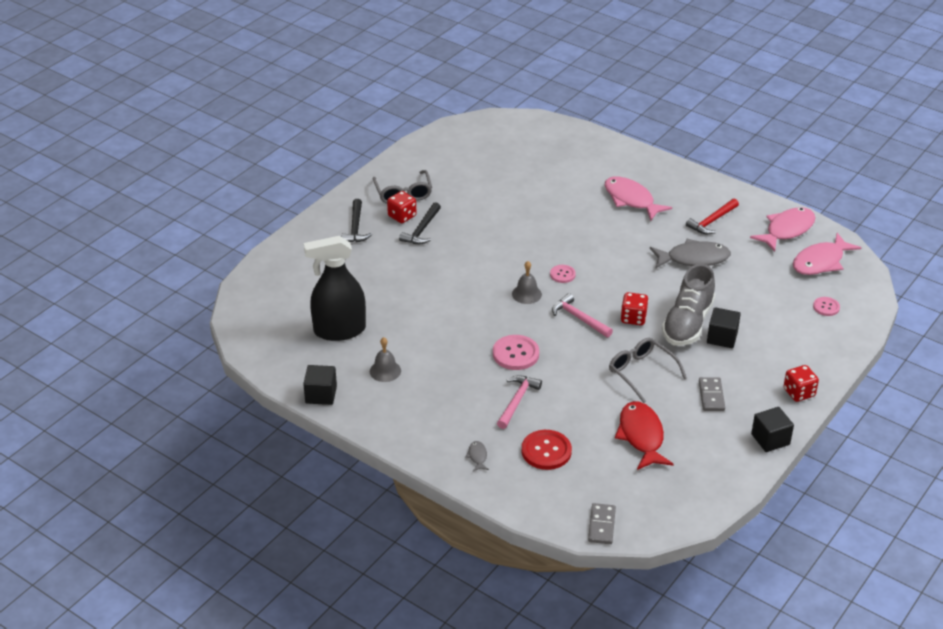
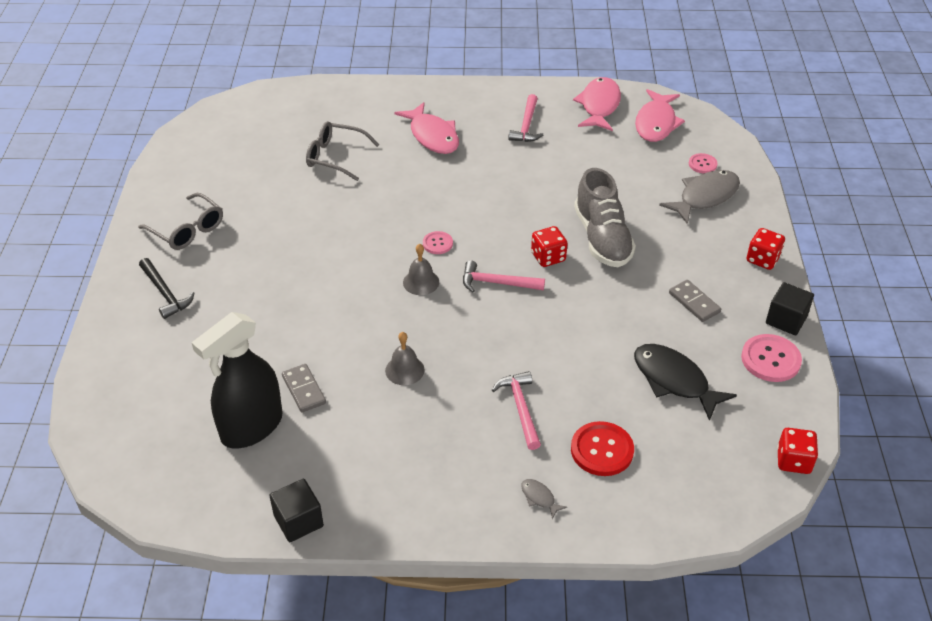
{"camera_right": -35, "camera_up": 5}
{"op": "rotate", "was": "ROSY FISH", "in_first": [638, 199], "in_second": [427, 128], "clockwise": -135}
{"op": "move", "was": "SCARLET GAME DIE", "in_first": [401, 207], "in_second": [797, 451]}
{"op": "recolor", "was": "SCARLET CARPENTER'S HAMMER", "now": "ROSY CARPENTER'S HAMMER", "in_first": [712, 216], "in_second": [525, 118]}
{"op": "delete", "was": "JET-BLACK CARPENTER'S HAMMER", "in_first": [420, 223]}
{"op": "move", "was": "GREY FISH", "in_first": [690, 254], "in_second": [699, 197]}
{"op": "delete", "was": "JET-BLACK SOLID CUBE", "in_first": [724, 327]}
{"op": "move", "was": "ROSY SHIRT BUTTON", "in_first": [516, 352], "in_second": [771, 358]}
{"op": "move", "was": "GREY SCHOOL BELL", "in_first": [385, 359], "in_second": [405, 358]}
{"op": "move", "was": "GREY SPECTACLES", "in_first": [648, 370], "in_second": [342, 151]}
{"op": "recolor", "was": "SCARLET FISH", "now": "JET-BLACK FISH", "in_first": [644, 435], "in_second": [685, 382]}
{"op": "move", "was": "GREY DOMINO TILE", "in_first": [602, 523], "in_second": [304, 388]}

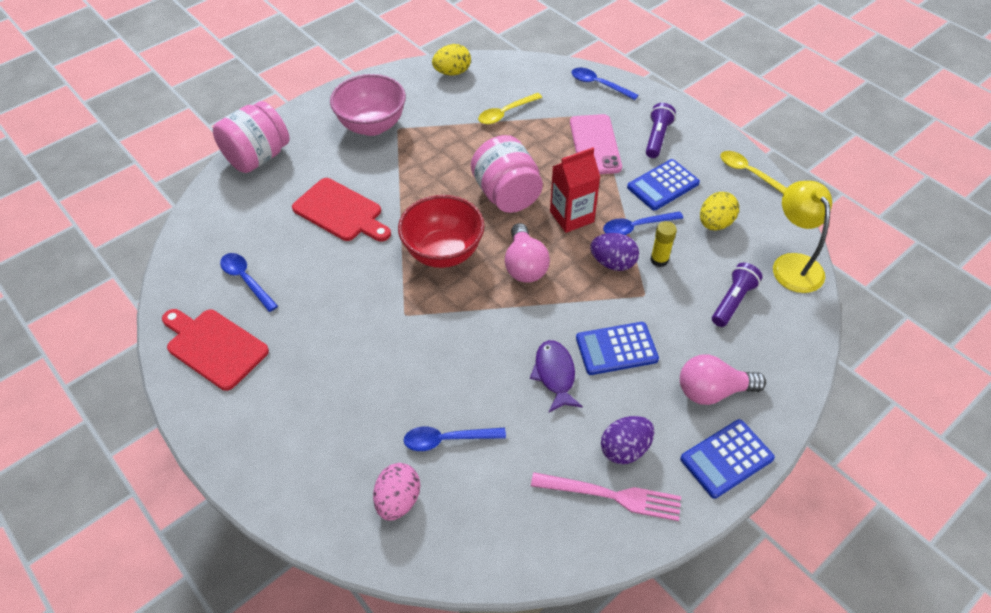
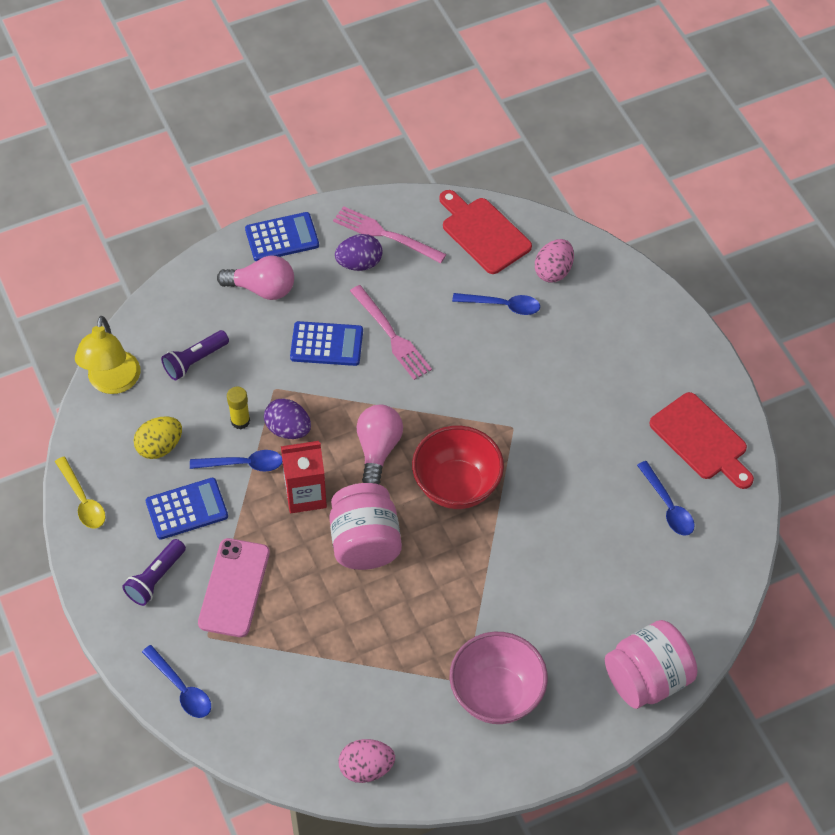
{"camera_right": -165, "camera_up": 5}
{"op": "recolor", "was": "BRIGHT YELLOW EGG", "now": "ROSY EGG", "in_first": [451, 59], "in_second": [367, 761]}
{"op": "delete", "was": "BRIGHT YELLOW SPOON", "in_first": [510, 108]}
{"op": "move", "was": "SCARLET CUTTING BOARD", "in_first": [341, 209], "in_second": [485, 232]}
{"op": "replace", "was": "PURPLE FISH", "now": "ROSY FORK", "in_first": [556, 376], "in_second": [391, 332]}

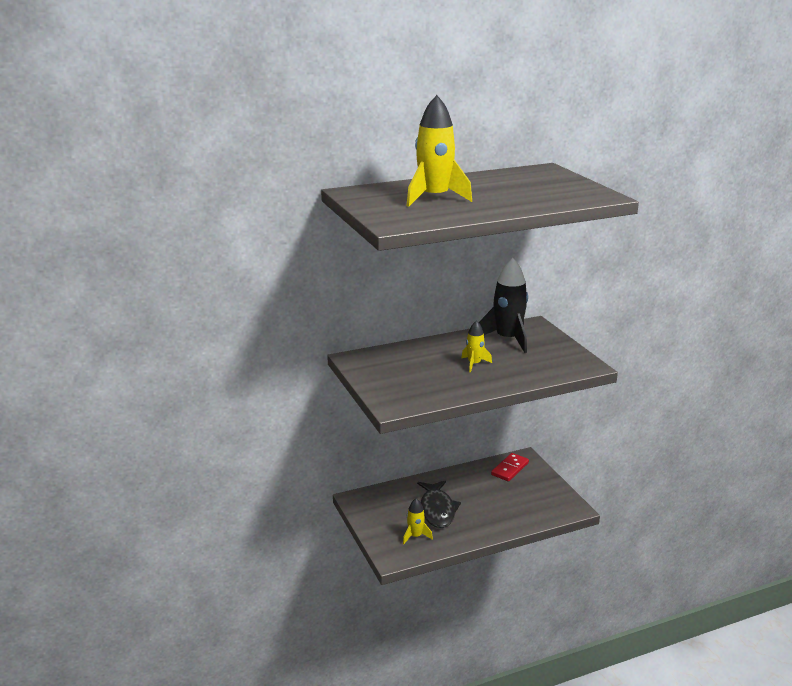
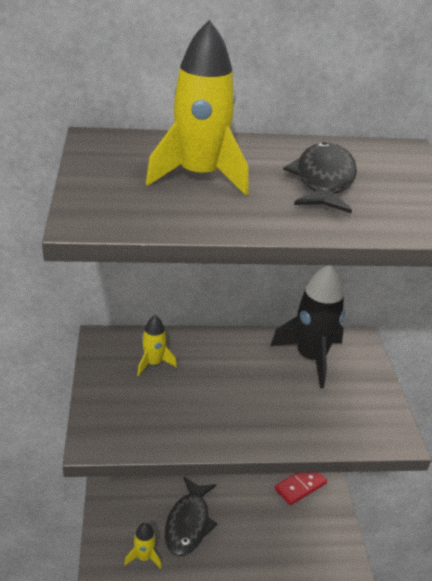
{"camera_right": 15, "camera_up": 10}
{"op": "move", "was": "BRIGHT YELLOW ROCKET", "in_first": [476, 346], "in_second": [157, 345]}
{"op": "insert", "now": "JET-BLACK FISH", "in_second": [320, 177]}

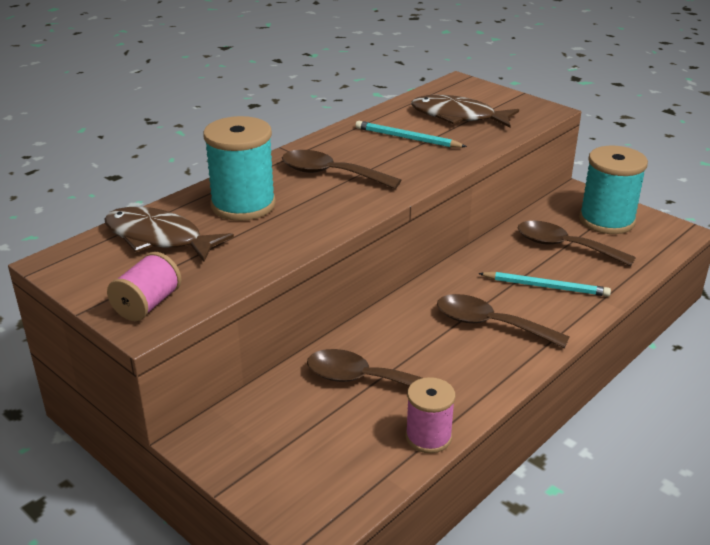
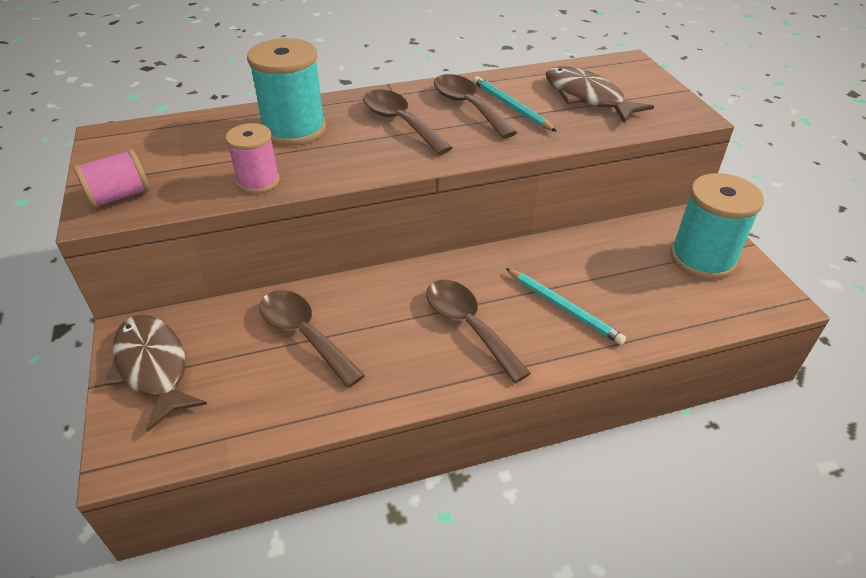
{"camera_right": 30, "camera_up": 10}
{"op": "move", "was": "RUSSET FISH", "in_first": [169, 234], "in_second": [156, 373]}
{"op": "move", "was": "RUSSET SPOON", "in_first": [577, 243], "in_second": [475, 106]}
{"op": "move", "was": "ROSY REEL OF THREAD", "in_first": [430, 415], "in_second": [252, 158]}

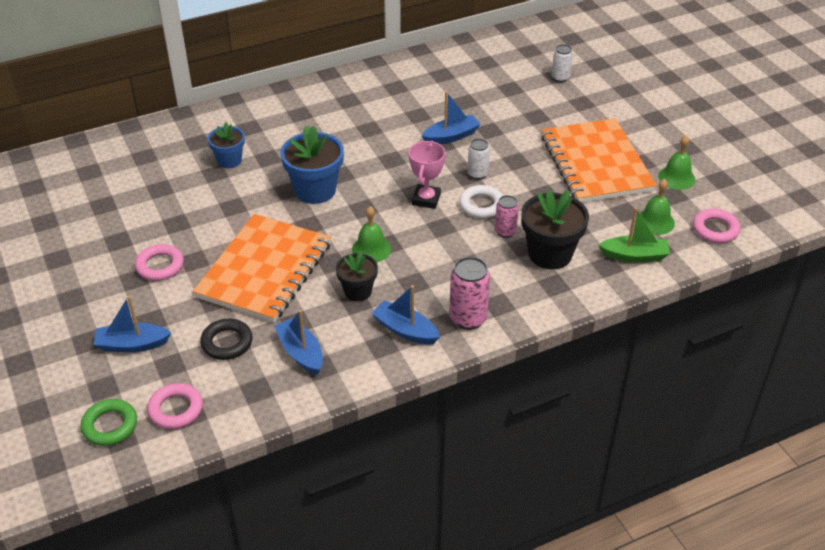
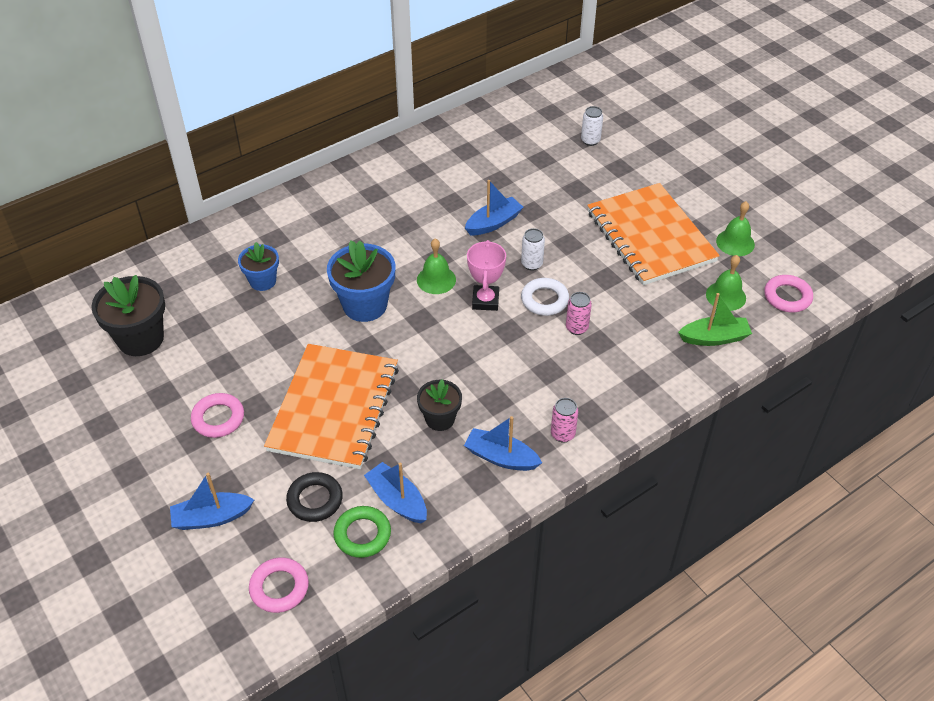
{"camera_right": -10, "camera_up": 5}
{"op": "move", "was": "JET-BLACK POTTED PLANT", "in_first": [555, 229], "in_second": [128, 315]}
{"op": "move", "was": "EMERALD SCHOOL BELL", "in_first": [371, 234], "in_second": [436, 266]}
{"op": "resize", "was": "ROSY SODA CAN", "in_first": [469, 293], "in_second": [564, 420], "ratio": 0.62}
{"op": "move", "was": "EMERALD HOOP", "in_first": [109, 422], "in_second": [362, 532]}

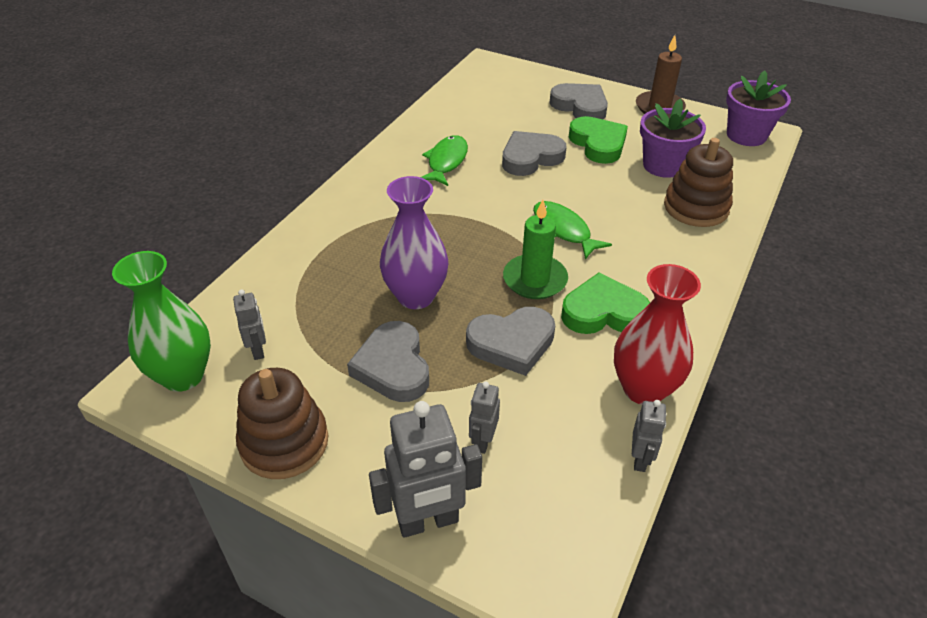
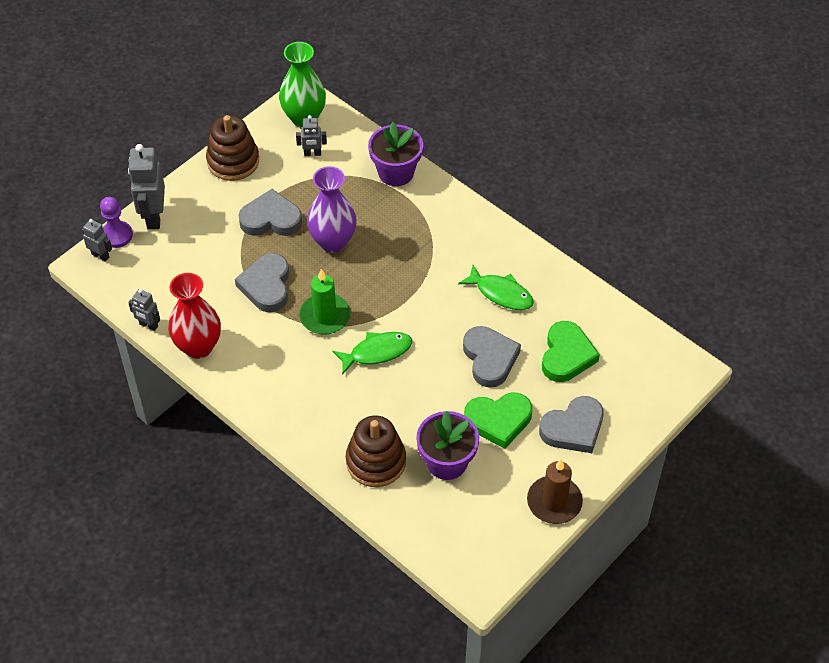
{"camera_right": 105, "camera_up": 10}
{"op": "move", "was": "PURPLE POTTED PLANT", "in_first": [758, 108], "in_second": [395, 154]}
{"op": "move", "was": "EMERALD HEART", "in_first": [605, 303], "in_second": [571, 351]}
{"op": "move", "was": "GREY ROBOT", "in_first": [484, 417], "in_second": [97, 240]}
{"op": "insert", "now": "PURPLE PAWN", "in_second": [116, 222]}

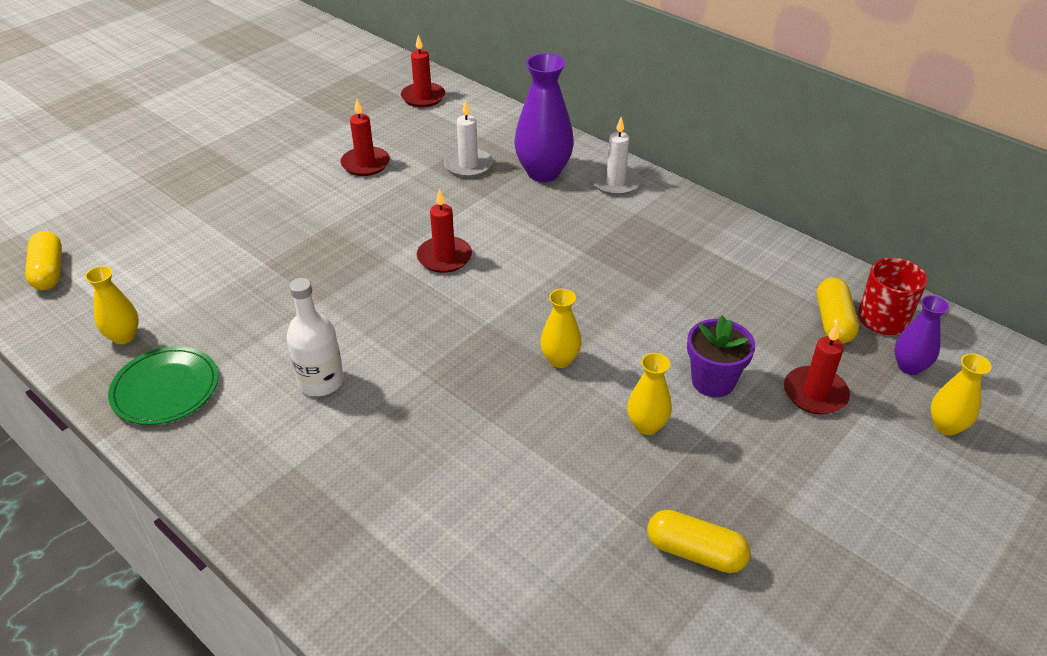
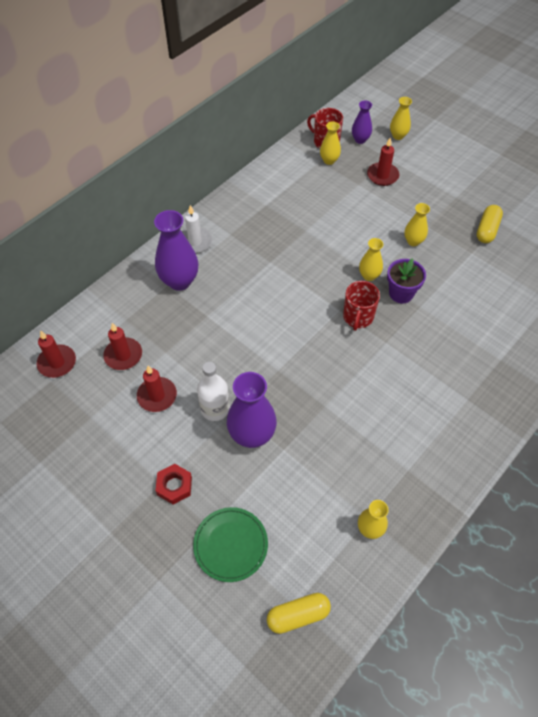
{"camera_right": -90, "camera_up": 15}
{"op": "delete", "was": "PURE WHITE PILLAR CANDLE", "in_first": [468, 139]}
{"op": "move", "was": "SCARLET PILLAR CANDLE", "in_first": [444, 231], "in_second": [122, 346]}
{"op": "replace", "was": "BRIGHT YELLOW CAPSULE", "now": "BRIGHT YELLOW FLOWER VASE", "in_first": [838, 310], "in_second": [330, 143]}
{"op": "move", "was": "PURE WHITE DRINK BOTTLE", "in_first": [315, 337], "in_second": [213, 391]}
{"op": "move", "was": "PURPLE POTTED PLANT", "in_first": [721, 356], "in_second": [406, 280]}
{"op": "move", "was": "EMERALD PLATE", "in_first": [163, 385], "in_second": [230, 544]}
{"op": "insert", "now": "SCARLET TEA MUG", "in_second": [361, 306]}
{"op": "insert", "now": "PURPLE FLOWER VASE", "in_second": [252, 410]}
{"op": "insert", "now": "SCARLET HEXAGON NUT", "in_second": [174, 484]}

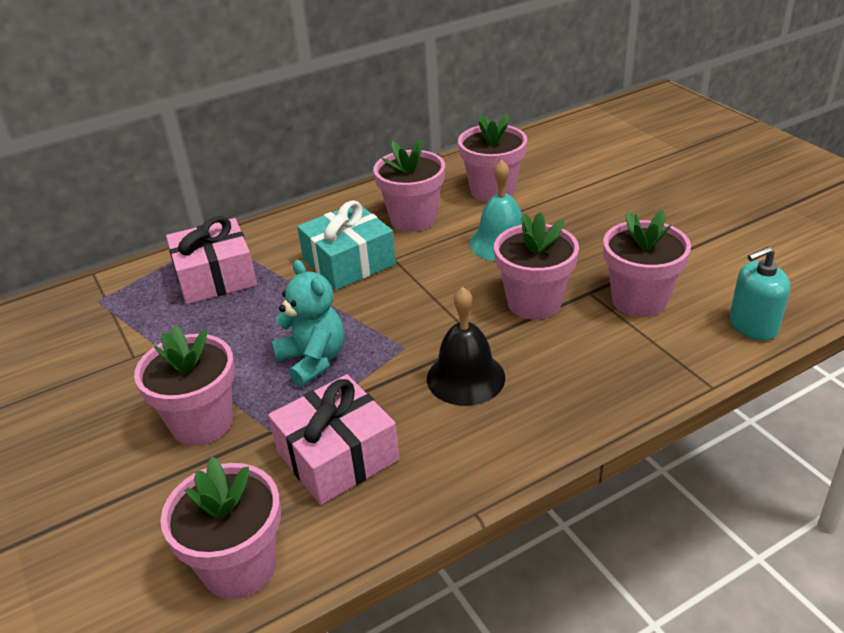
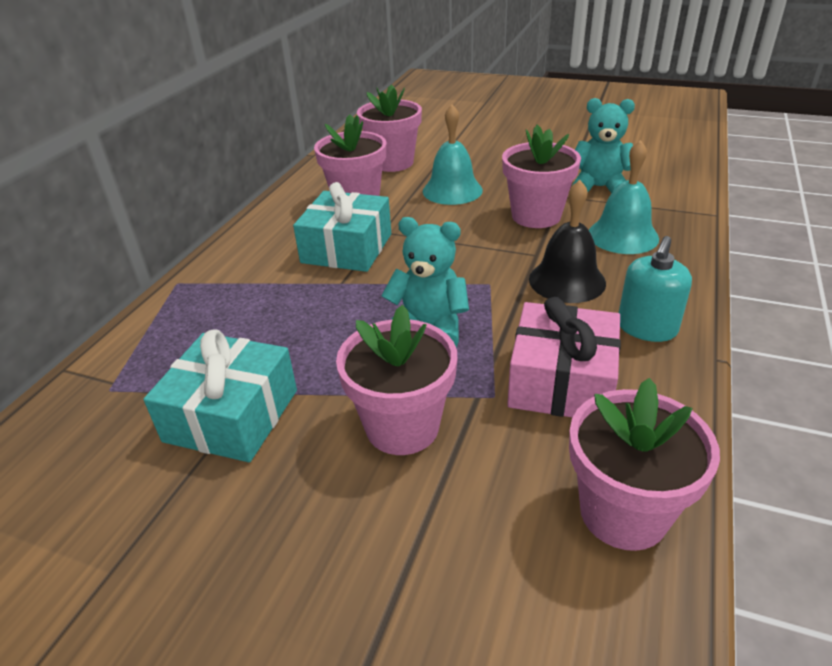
{"camera_right": -40, "camera_up": 0}
{"op": "replace", "was": "ROSY POTTED PLANT", "now": "AQUA STUFFED BEAR", "in_first": [647, 263], "in_second": [603, 145]}
{"op": "delete", "was": "ROSY GIFT", "in_first": [211, 260]}
{"op": "move", "was": "AQUA PUMP BOTTLE", "in_first": [759, 293], "in_second": [655, 289]}
{"op": "insert", "now": "AQUA SCHOOL BELL", "in_second": [624, 197]}
{"op": "insert", "now": "AQUA GIFT", "in_second": [220, 395]}

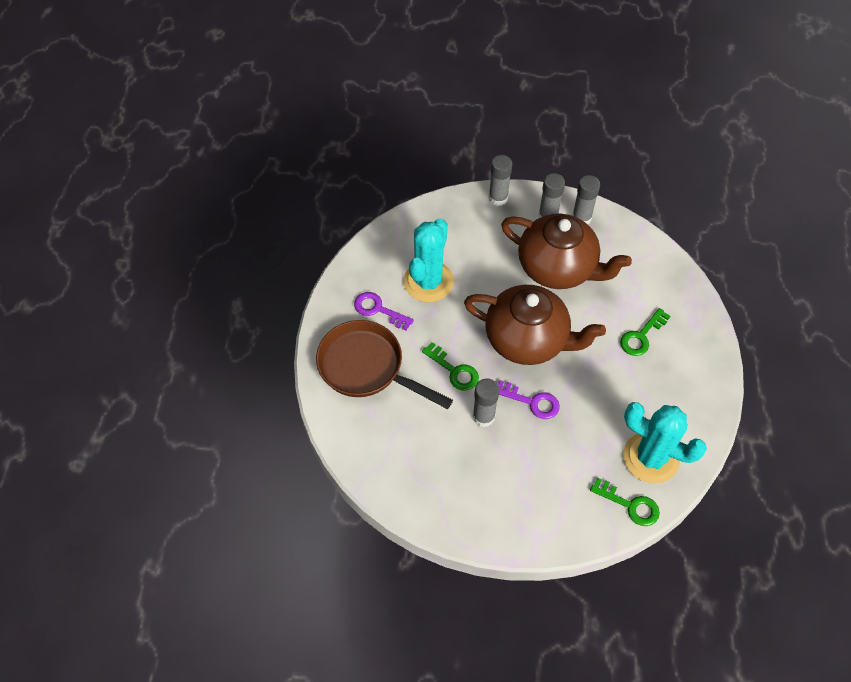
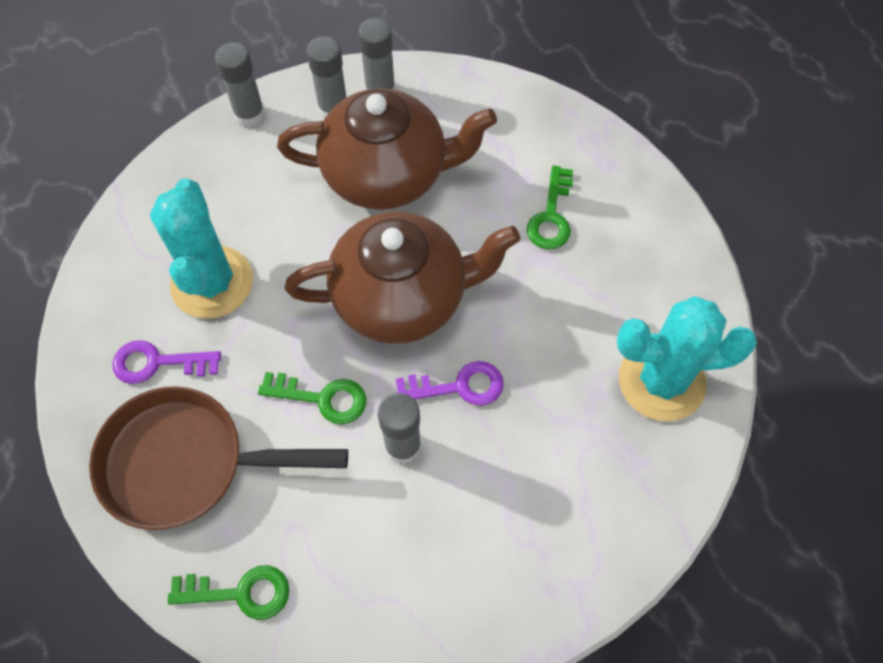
{"camera_right": -30, "camera_up": 5}
{"op": "move", "was": "EMERALD DOOR KEY", "in_first": [625, 502], "in_second": [229, 592]}

